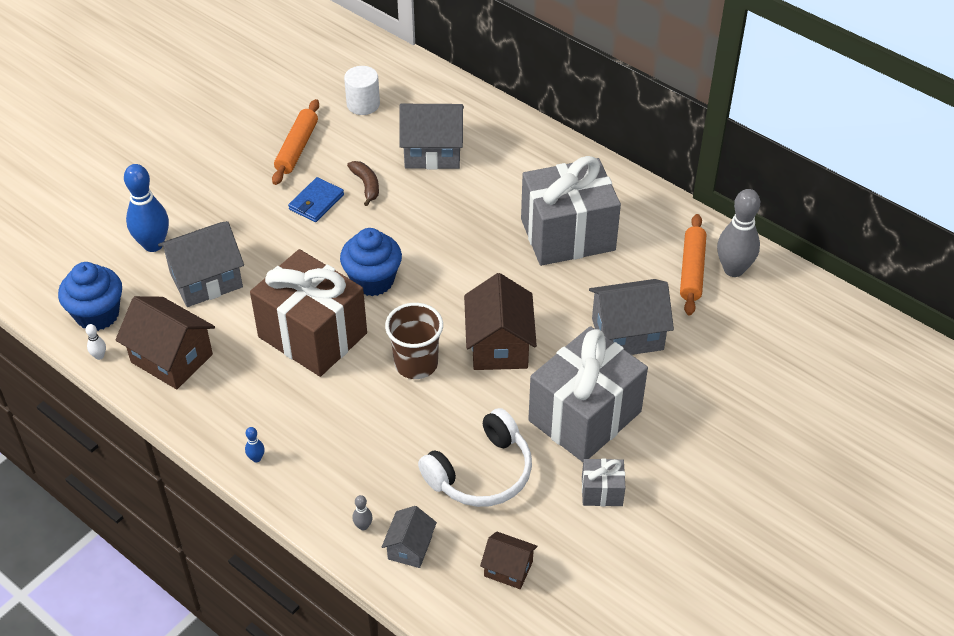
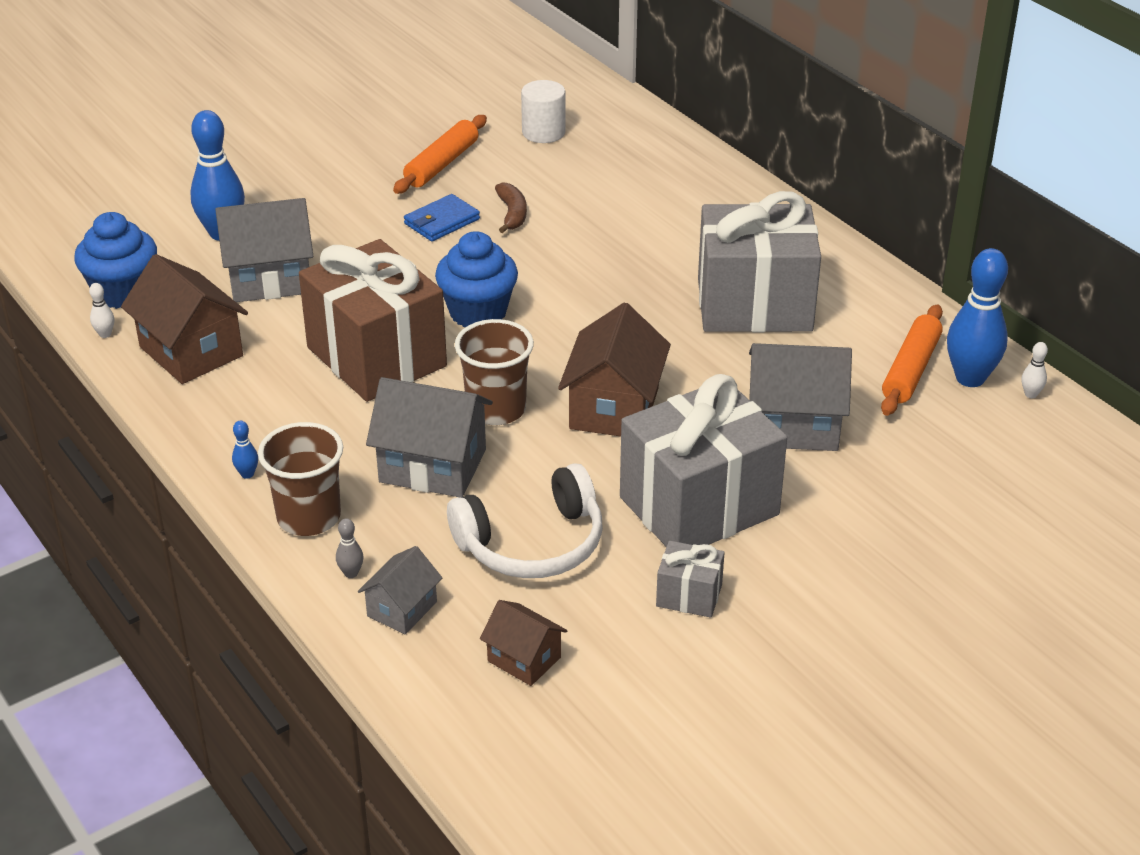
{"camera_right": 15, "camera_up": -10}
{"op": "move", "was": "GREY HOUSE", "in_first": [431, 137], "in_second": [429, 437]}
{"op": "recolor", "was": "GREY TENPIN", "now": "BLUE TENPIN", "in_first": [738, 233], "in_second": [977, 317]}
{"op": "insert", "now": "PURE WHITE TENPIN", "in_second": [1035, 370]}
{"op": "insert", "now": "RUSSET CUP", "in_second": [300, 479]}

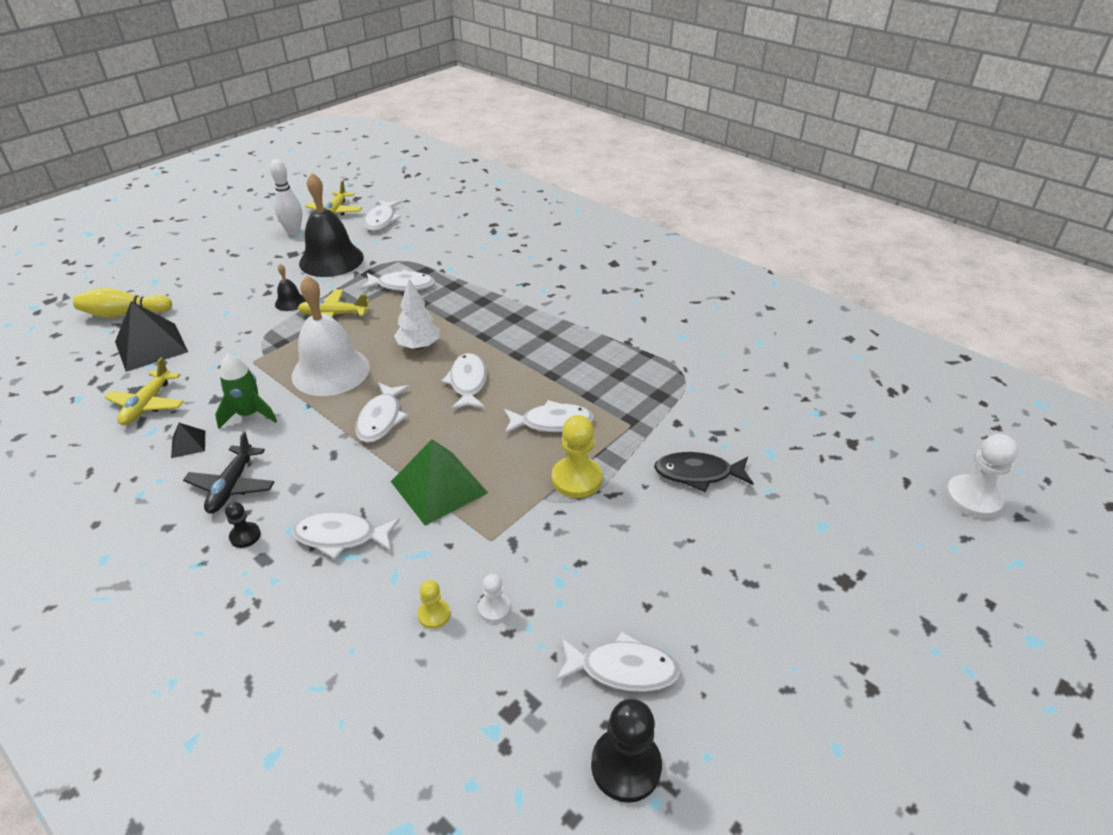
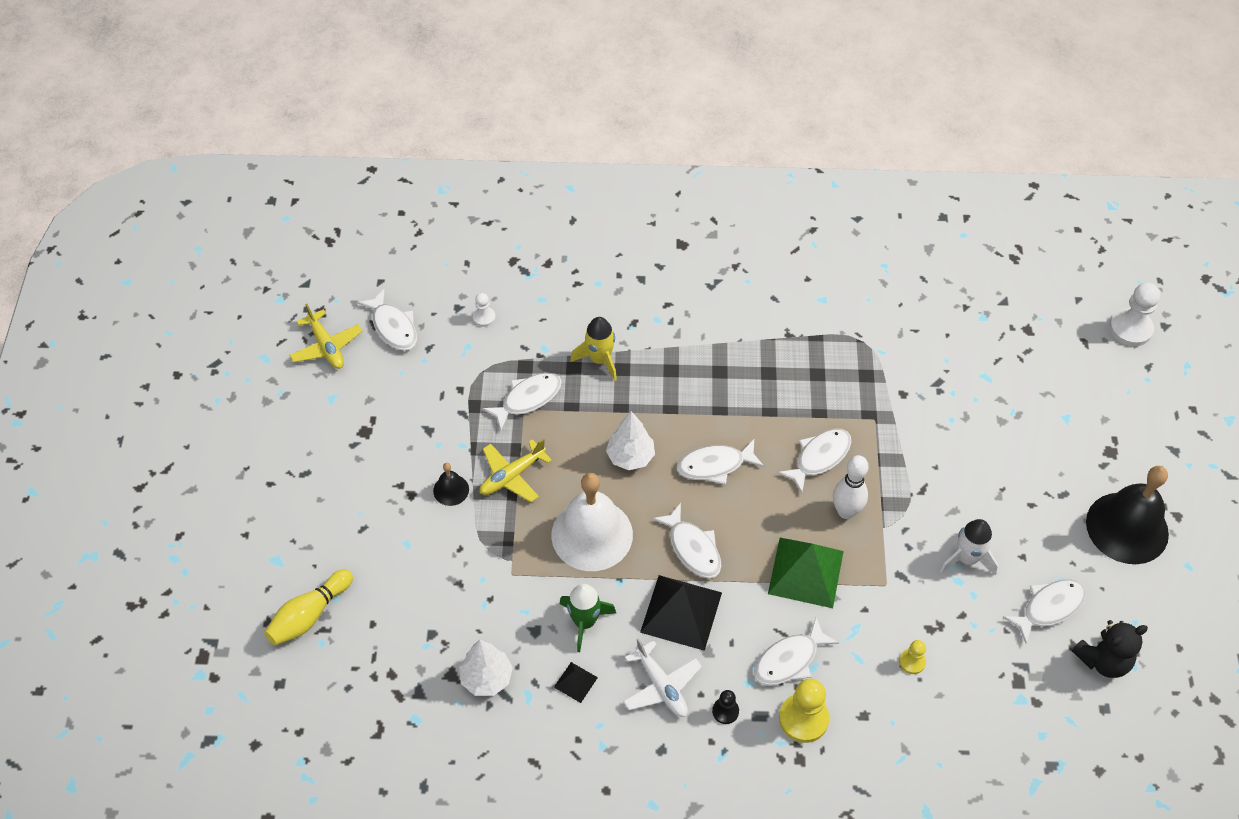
{"camera_right": -40, "camera_up": 15}
{"op": "move", "was": "PURE WHITE TENPIN", "in_first": [286, 197], "in_second": [851, 487]}
{"op": "move", "was": "JET-BLACK SCHOOL BELL", "in_first": [331, 225], "in_second": [1127, 515]}
{"op": "move", "was": "JET-BLACK SOLID PYRAMID", "in_first": [151, 336], "in_second": [681, 613]}
{"op": "rotate", "was": "PURE WHITE FISH", "in_first": [464, 381], "in_second": [720, 462], "clockwise": -60}
{"op": "replace", "was": "BRIGHT YELLOW PLANE", "now": "PURE WHITE FIR TREE", "in_first": [144, 391], "in_second": [486, 668]}
{"op": "move", "was": "BRIGHT YELLOW PAWN", "in_first": [577, 456], "in_second": [804, 711]}
{"op": "recolor", "was": "JET-BLACK PLANE", "now": "PURE WHITE PLANE", "in_first": [228, 472], "in_second": [662, 677]}
{"op": "delete", "was": "JET-BLACK FISH", "in_first": [704, 472]}
{"op": "move", "was": "PURE WHITE PAWN", "in_first": [494, 598], "in_second": [484, 310]}
{"op": "replace", "was": "JET-BLACK PAWN", "now": "JET-BLACK STUFFED BEAR", "in_first": [626, 751], "in_second": [1110, 649]}
{"op": "insert", "now": "BRIGHT YELLOW ROCKET", "in_second": [593, 349]}
{"op": "insert", "now": "PURE WHITE ROCKET", "in_second": [969, 547]}

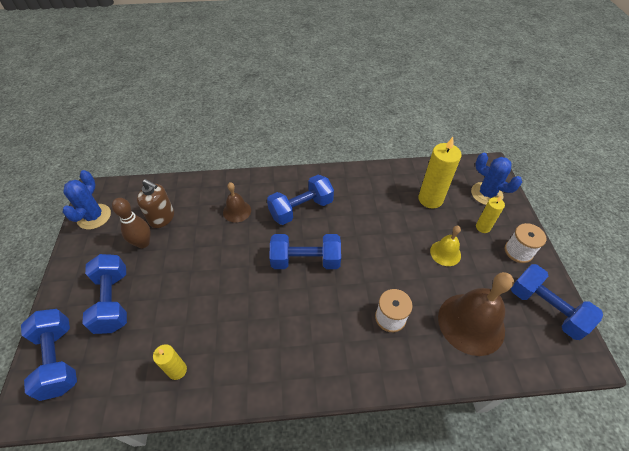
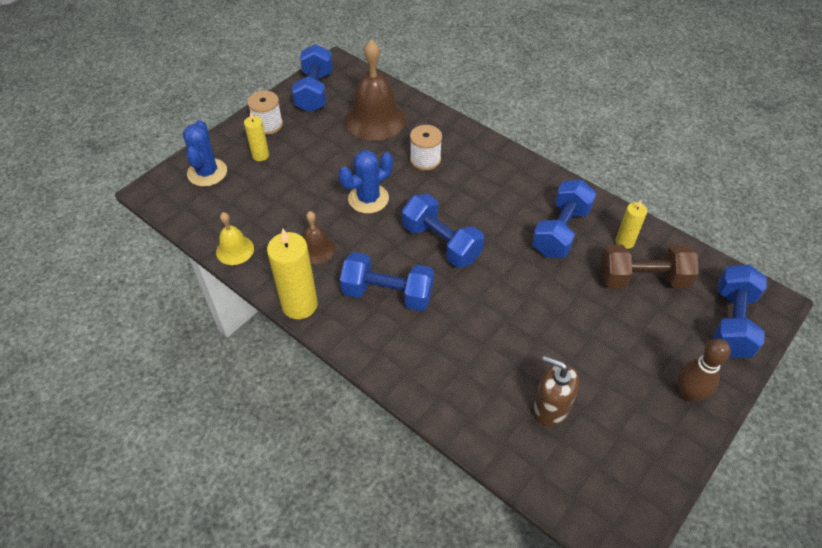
{"camera_right": -135, "camera_up": 0}
{"op": "move", "was": "BRIGHT YELLOW PILLAR CANDLE", "in_first": [440, 173], "in_second": [292, 273]}
{"op": "move", "was": "BLUE CACTUS", "in_first": [87, 199], "in_second": [366, 182]}
{"op": "rotate", "was": "RUSSET PUMP BOTTLE", "in_first": [155, 203], "in_second": [556, 391], "clockwise": -45}
{"op": "move", "was": "RUSSET SCHOOL BELL", "in_first": [237, 202], "in_second": [319, 237]}
{"op": "move", "was": "RUSSET TENPIN", "in_first": [131, 223], "in_second": [704, 370]}
{"op": "move", "was": "BRIGHT YELLOW SCHOOL BELL", "in_first": [445, 246], "in_second": [235, 238]}
{"op": "move", "was": "BLUE FREE WEIGHT", "in_first": [104, 294], "in_second": [564, 219]}
{"op": "insert", "now": "RUSSET FREE WEIGHT", "in_second": [649, 266]}

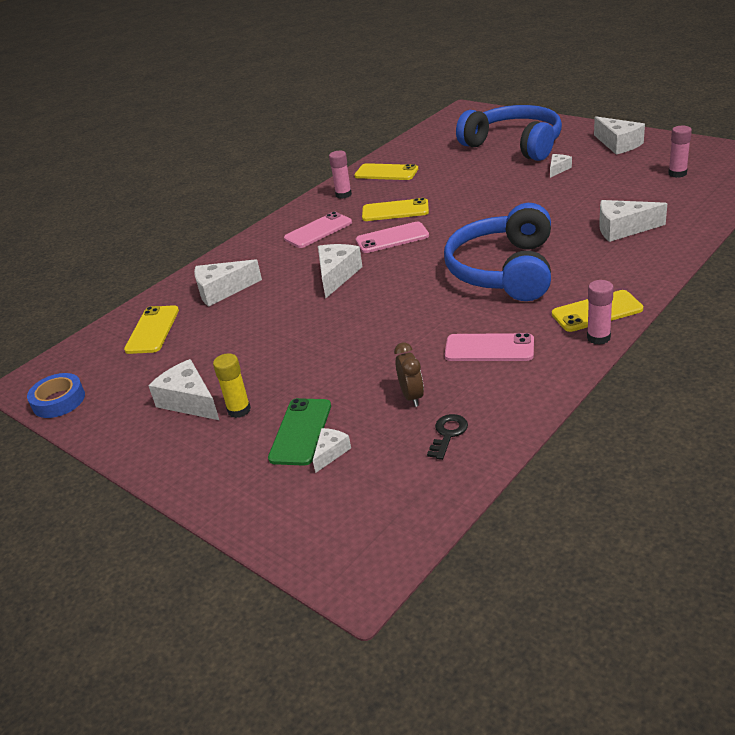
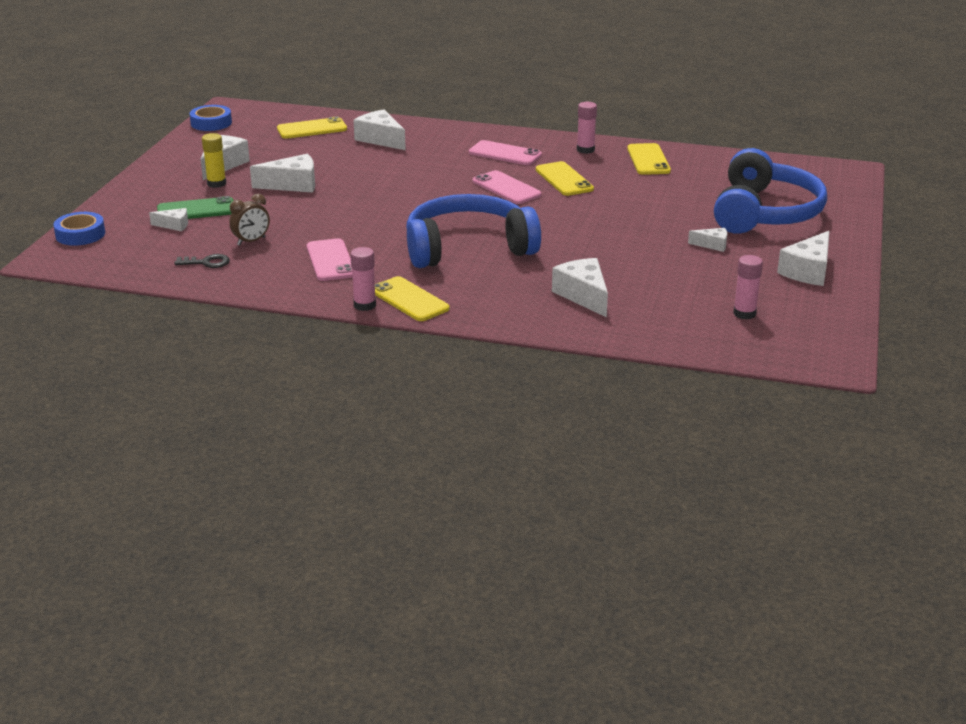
{"camera_right": 60, "camera_up": -5}
{"op": "move", "was": "PURE WHITE PIECE OF CHEESE", "in_first": [340, 271], "in_second": [282, 173]}
{"op": "insert", "now": "BLUE STICKY TAPE", "in_second": [79, 229]}

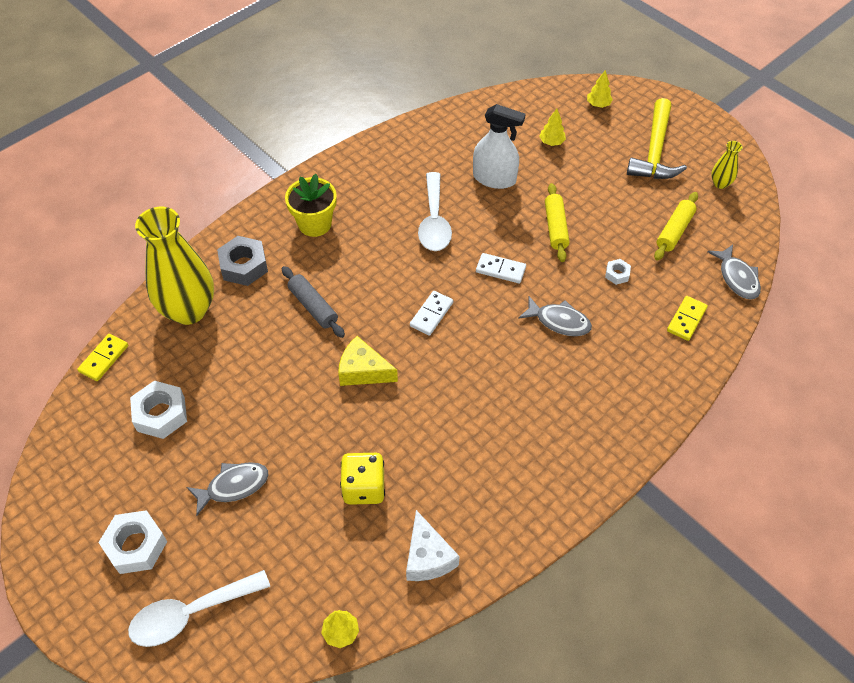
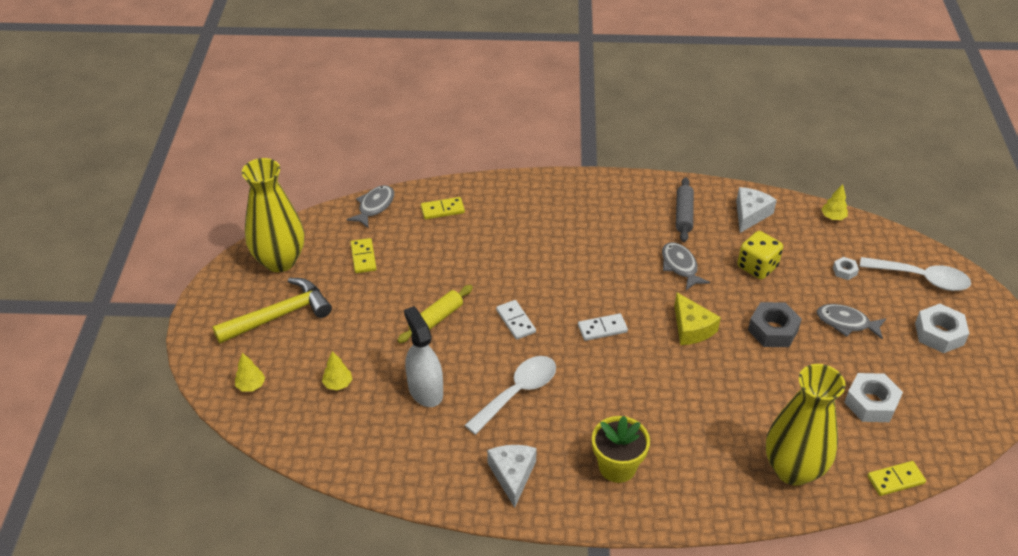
{"camera_right": -135, "camera_up": -10}
{"op": "resize", "was": "BRIGHT YELLOW FLOWER VASE", "in_first": [727, 165], "in_second": [273, 215], "ratio": 2.33}
{"op": "replace", "was": "BRIGHT YELLOW ROLLING PIN", "now": "BRIGHT YELLOW DOMINO TILE", "in_first": [676, 226], "in_second": [363, 255]}
{"op": "move", "was": "GREY HEXAGON NUT", "in_first": [242, 261], "in_second": [775, 324]}
{"op": "move", "was": "PURE WHITE HEXAGON NUT", "in_first": [618, 272], "in_second": [846, 268]}
{"op": "move", "was": "GREY ROLLING PIN", "in_first": [313, 302], "in_second": [685, 209]}
{"op": "move", "was": "GREY FISH", "in_first": [555, 316], "in_second": [686, 266]}
{"op": "insert", "now": "PURE WHITE PIECE OF CHEESE", "in_second": [512, 476]}

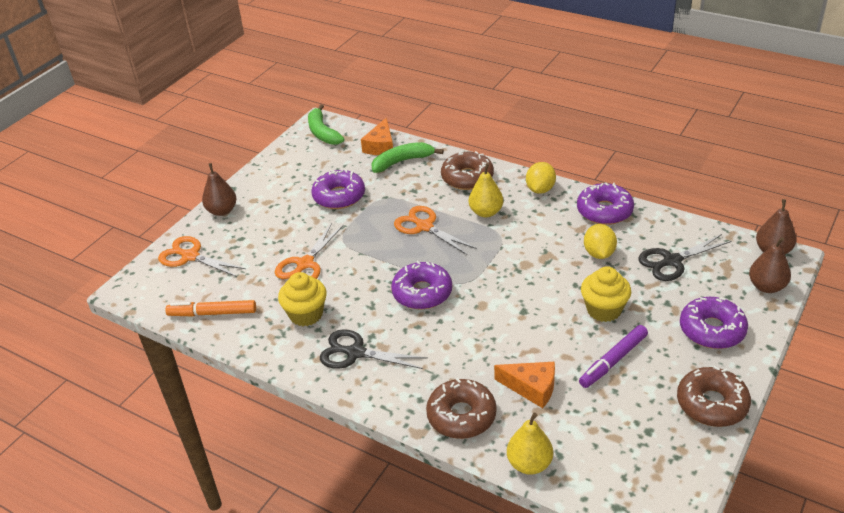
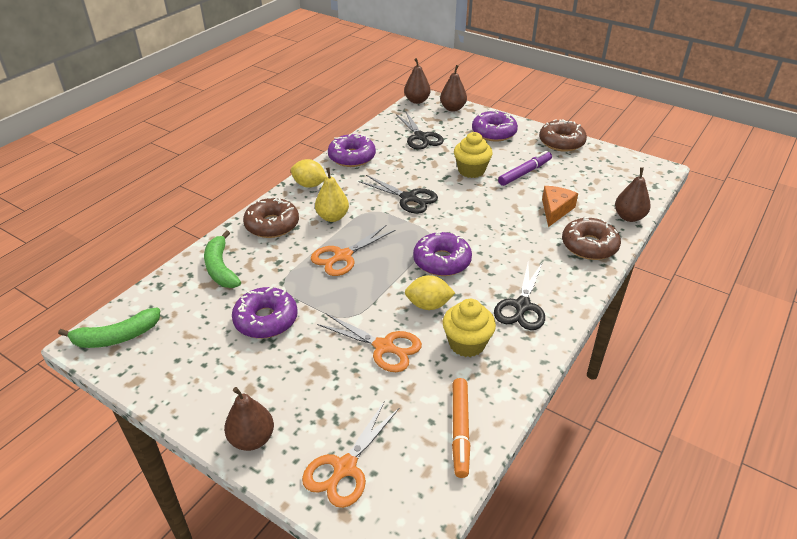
{"camera_right": -90, "camera_up": 0}
{"op": "delete", "was": "ORANGE-COLOURED PIECE OF CHEESE", "in_first": [377, 136]}
{"op": "move", "was": "BRIGHT YELLOW LEMON", "in_first": [600, 241], "in_second": [430, 292]}
{"op": "rotate", "was": "PURPLE FELT PEN", "in_first": [613, 356], "in_second": [525, 168], "clockwise": -90}
{"op": "recolor", "was": "BRIGHT YELLOW PEAR", "now": "RUSSET PEAR", "in_first": [530, 444], "in_second": [633, 194]}
{"op": "insert", "now": "JET-BLACK SCISSORS", "in_second": [398, 194]}

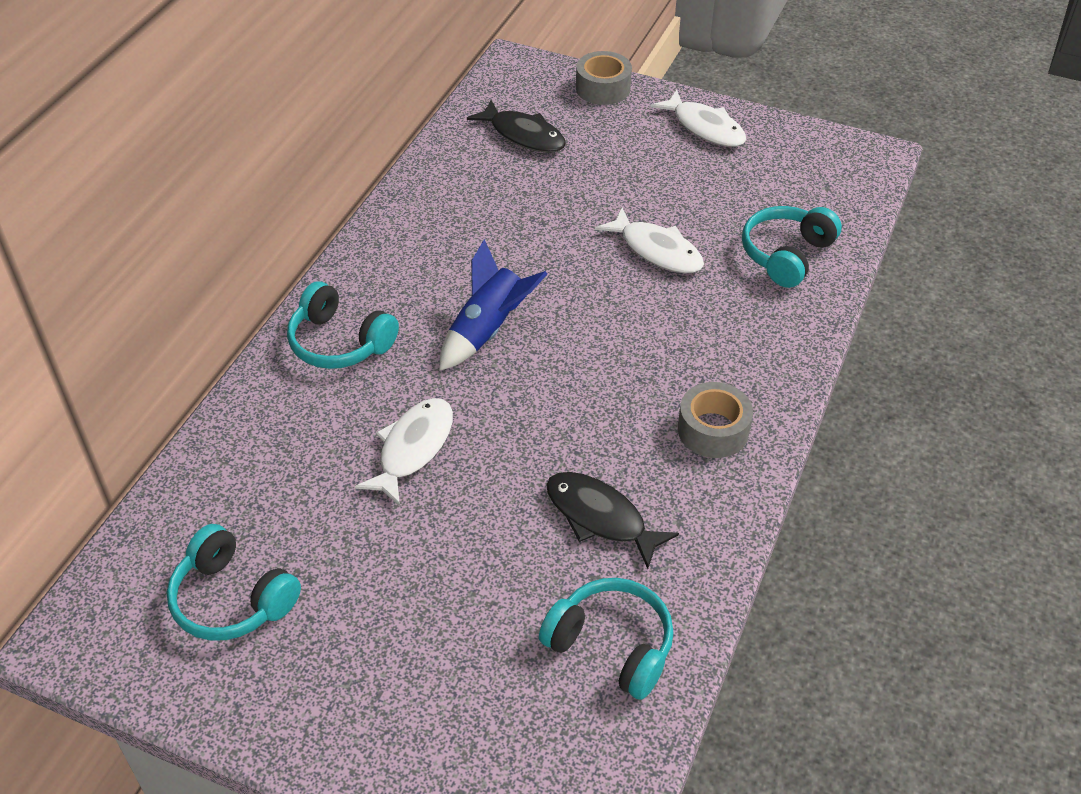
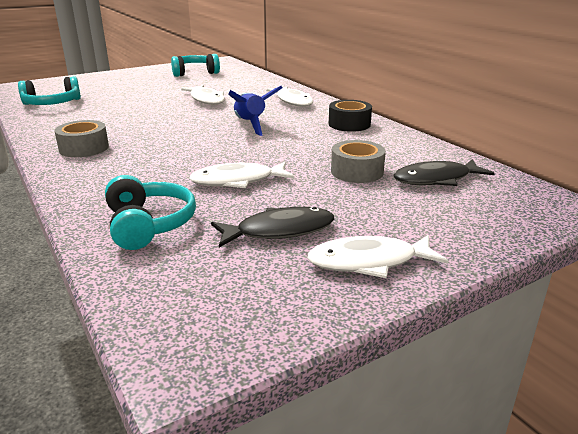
{"camera_right": 125, "camera_up": -20}
{"op": "move", "was": "GREY STICKY TAPE", "in_first": [604, 78], "in_second": [358, 161]}
{"op": "replace", "was": "AQUA OVER-EAR HEADPHONES", "now": "PURE WHITE FISH", "in_first": [343, 325], "in_second": [289, 96]}
{"op": "move", "was": "JET-BLACK FISH", "in_first": [612, 520], "in_second": [272, 227]}
{"op": "insert", "now": "JET-BLACK STICKY TAPE", "in_second": [350, 116]}

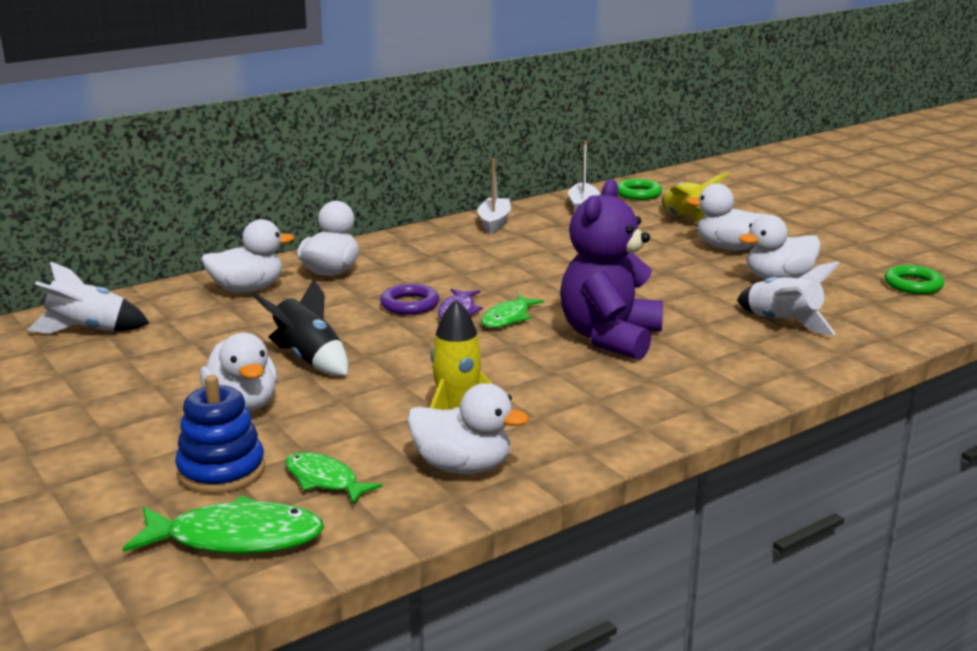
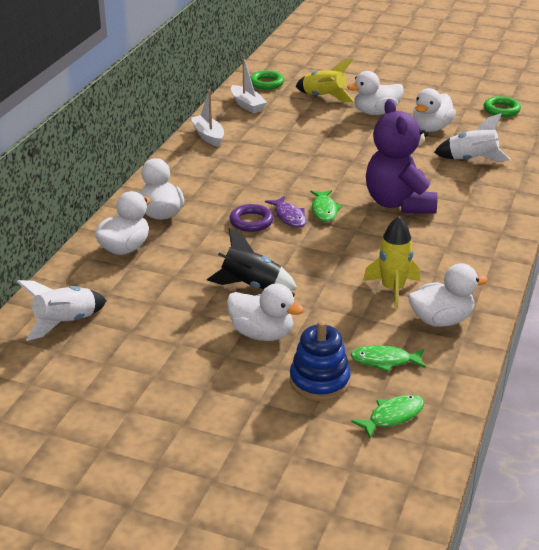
{"camera_right": -35, "camera_up": 10}
{"op": "resize", "was": "EMERALD FISH", "in_first": [223, 525], "in_second": [387, 416], "ratio": 0.63}

